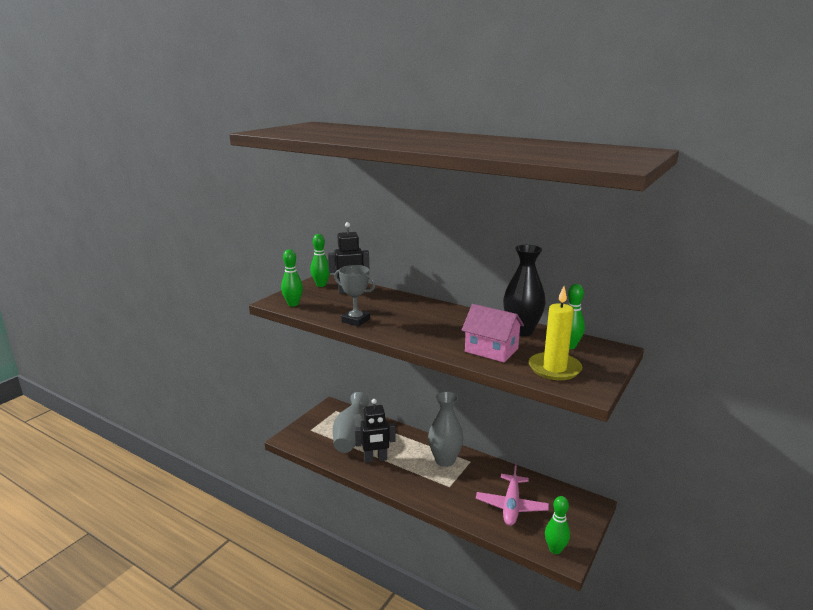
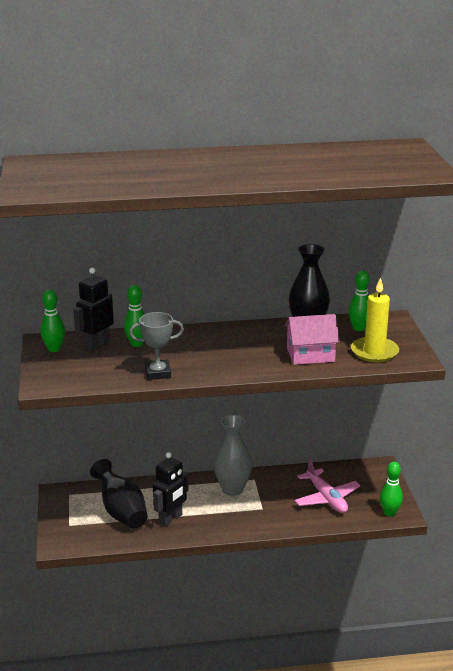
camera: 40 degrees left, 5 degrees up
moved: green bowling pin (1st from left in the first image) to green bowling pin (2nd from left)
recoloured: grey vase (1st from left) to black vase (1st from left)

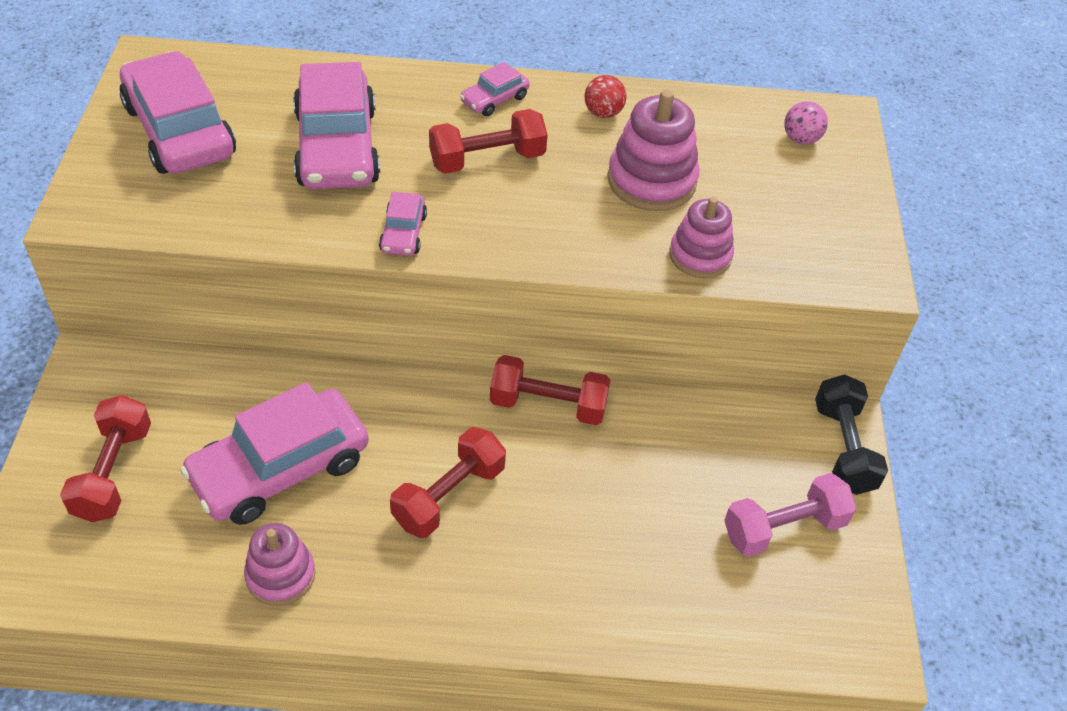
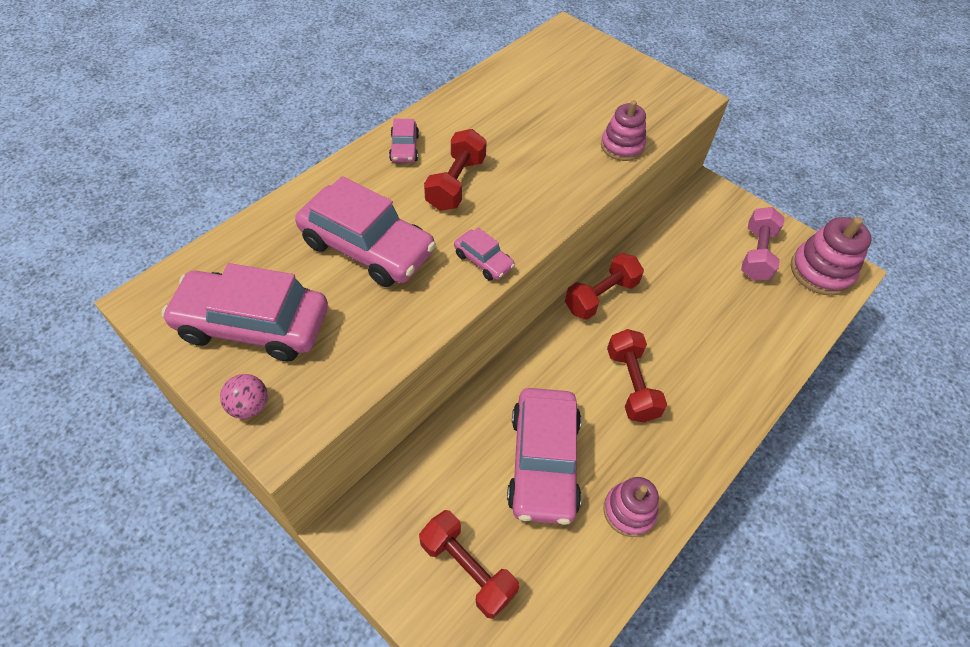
camera: 50 degrees left, 5 degrees up
removed: red ball; black dumbbell
moved: pink stacking toy (2nd from left in the first image) to pink stacking toy (3rd from left); pink ball

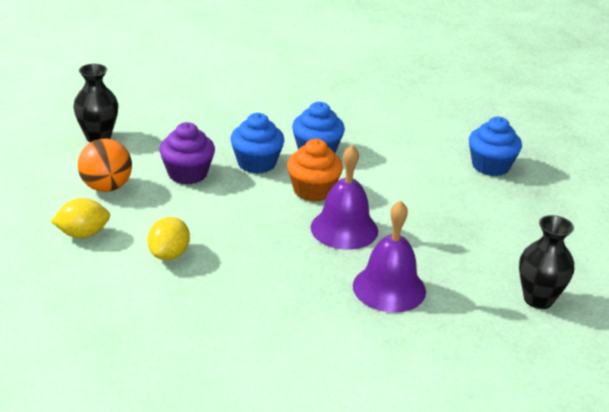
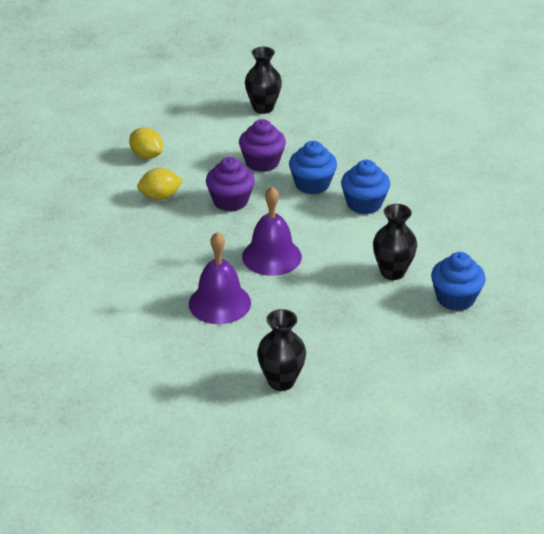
camera: 60 degrees right, 5 degrees up
removed: orange ball; orange cupcake
added: purple cupcake (1st from left); black vase (3rd from left)

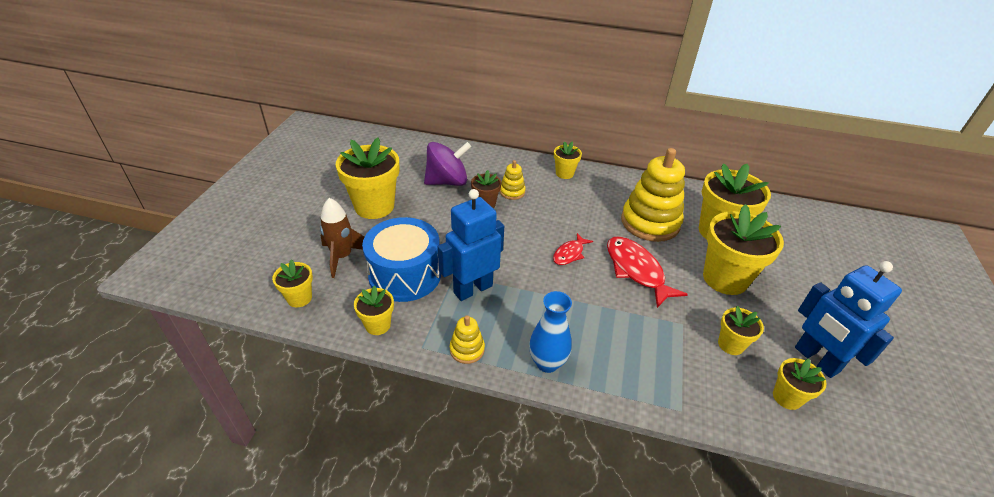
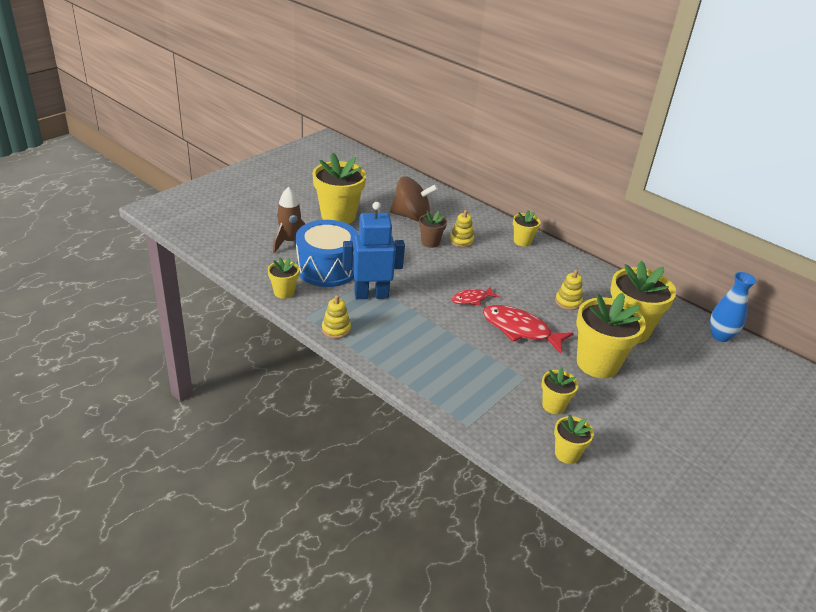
camera: 25 degrees right, 5 degrees down
removed: yellow flower pot (1st from left); blue robot (2nd from left)
moved: blue vase
recoloured: purple spinning top to brown spinning top
turned: red fish (2nd from left) 60 degrees counterclockwise
resized: yellow stacking toy (3rd from left) x0.46

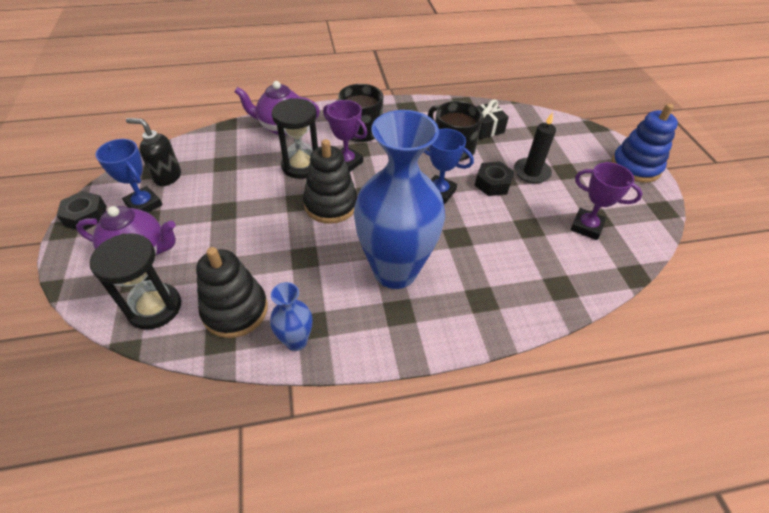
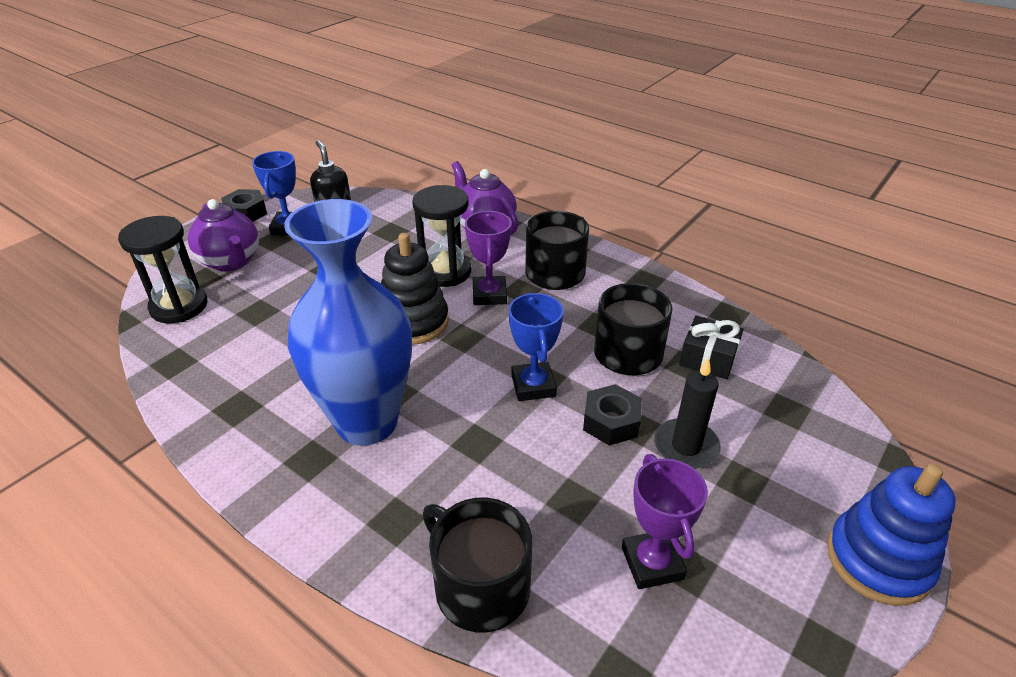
camera: 50 degrees right, 10 degrees down
removed: black stacking toy (1st from left); blue vase (1st from left)
added: black mug (1st from left)

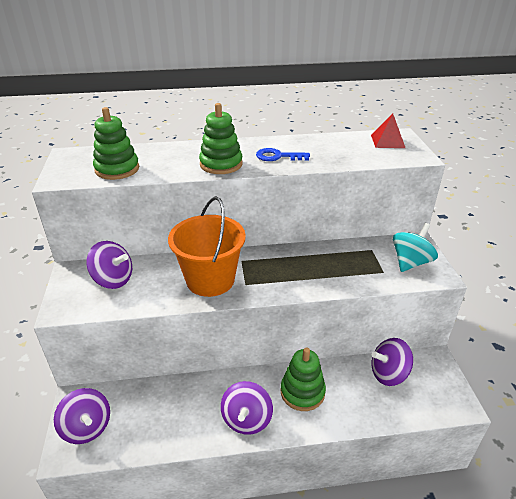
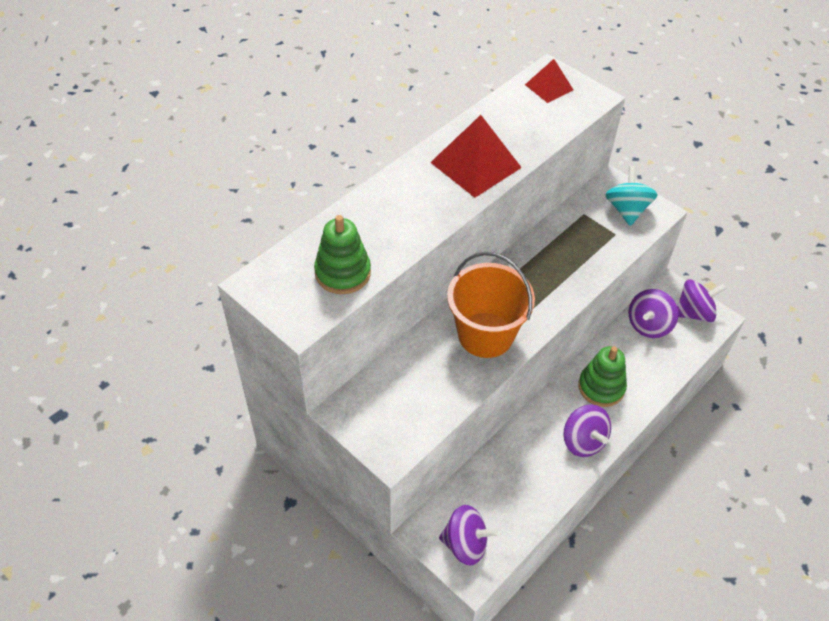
camera: 40 degrees left, 15 degrees up
removed: green stacking toy (2nd from left)
moved: purple spinning top (2nd from left in the first image) to purple spinning top (4th from left)
replaced: blue key to red pyramid (1st from left)

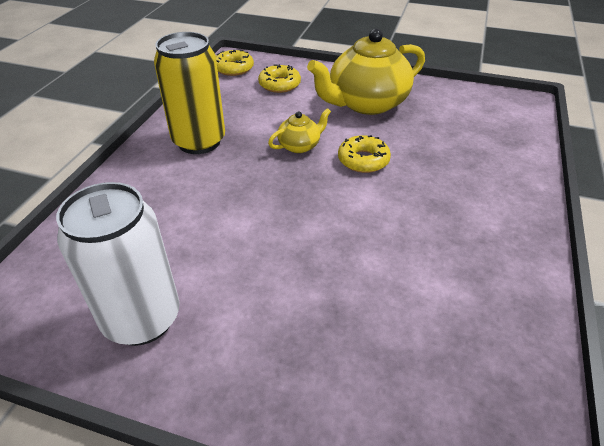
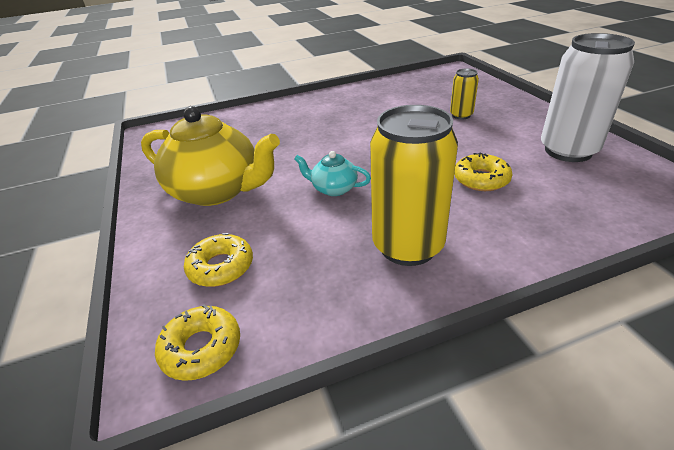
camera: 125 degrees left, 5 degrees down
added: yellow can (2nd from left)
moved: yellow donut (3rd from left)
recoloured: yellow teapot (1st from left) to turquoise teapot

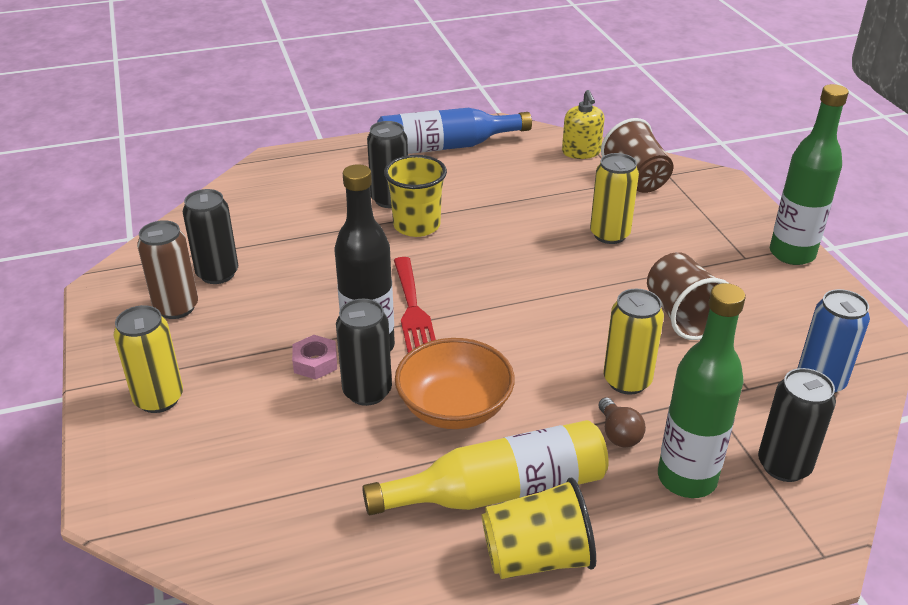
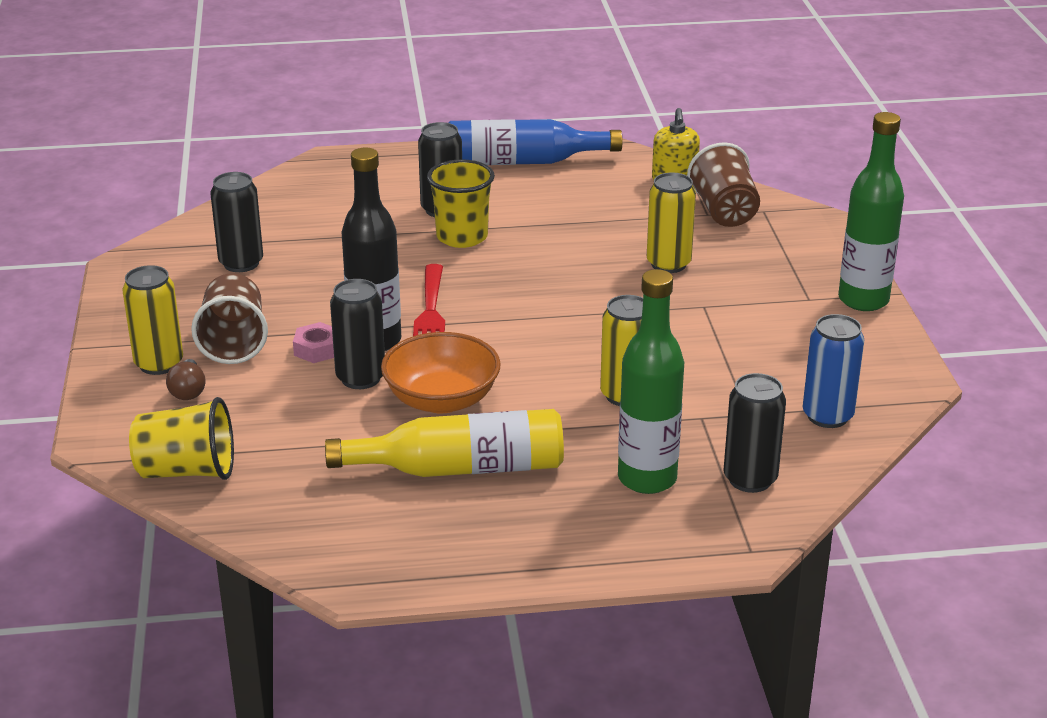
camera: 10 degrees right, 5 degrees down
removed: brown can
moved: yellow cup (2nd from left in the first image) to yellow cup (1st from left); brown light bulb; brown cup (2nd from left in the first image) to brown cup (1st from left)

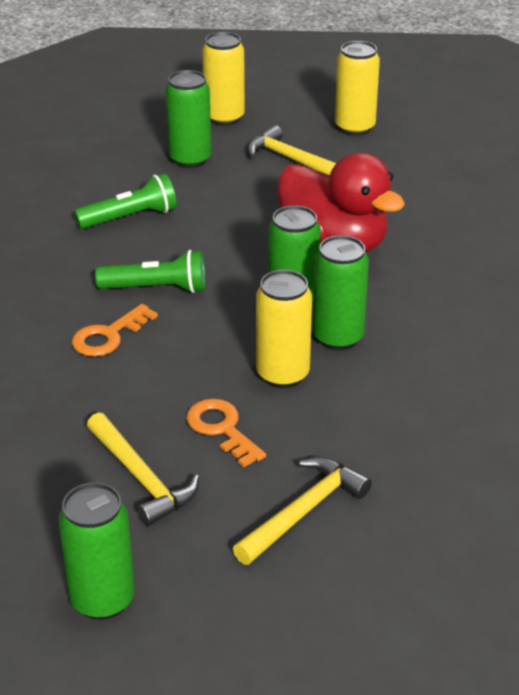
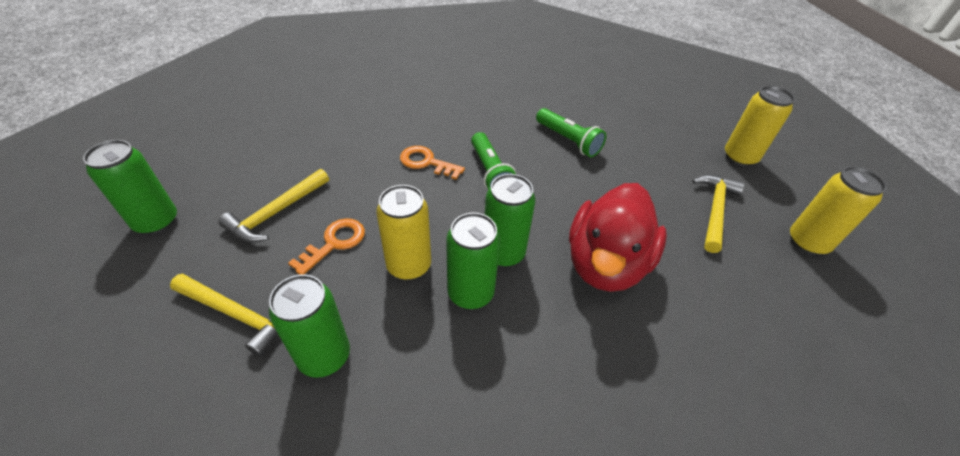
camera: 70 degrees right, 10 degrees up
moved: green can (2nd from left)

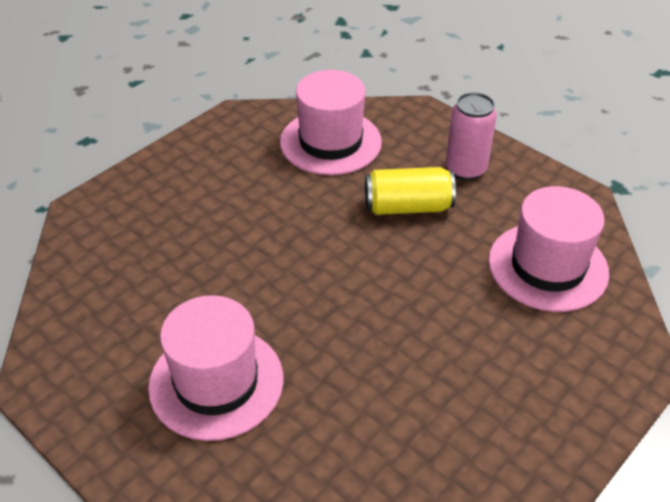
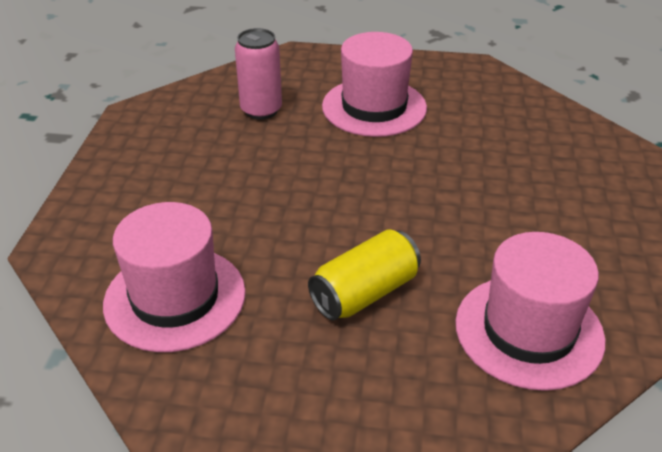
camera: 145 degrees right, 5 degrees down
moved: pink can

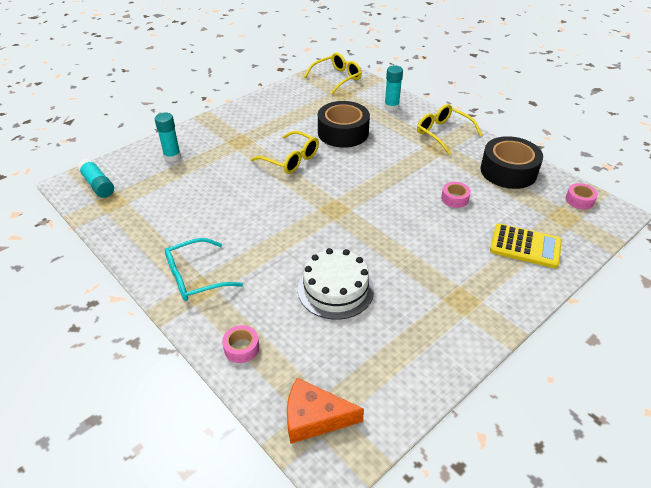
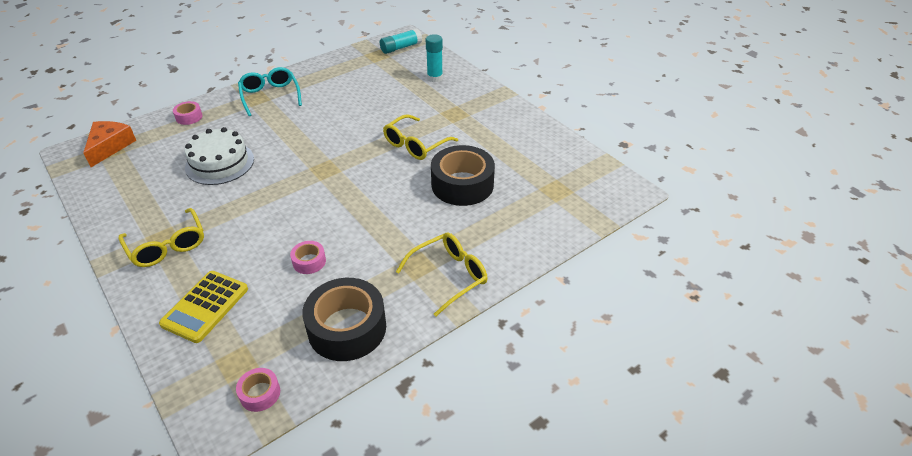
camera: 95 degrees right, 0 degrees up
removed: turquoise glue stick (3rd from left)
moved: yellow glasses (2nd from left in the first image) to yellow glasses (1st from left)

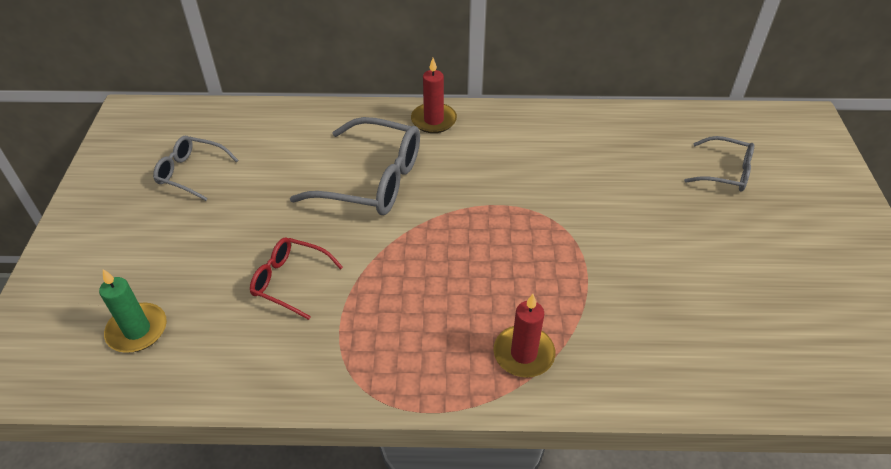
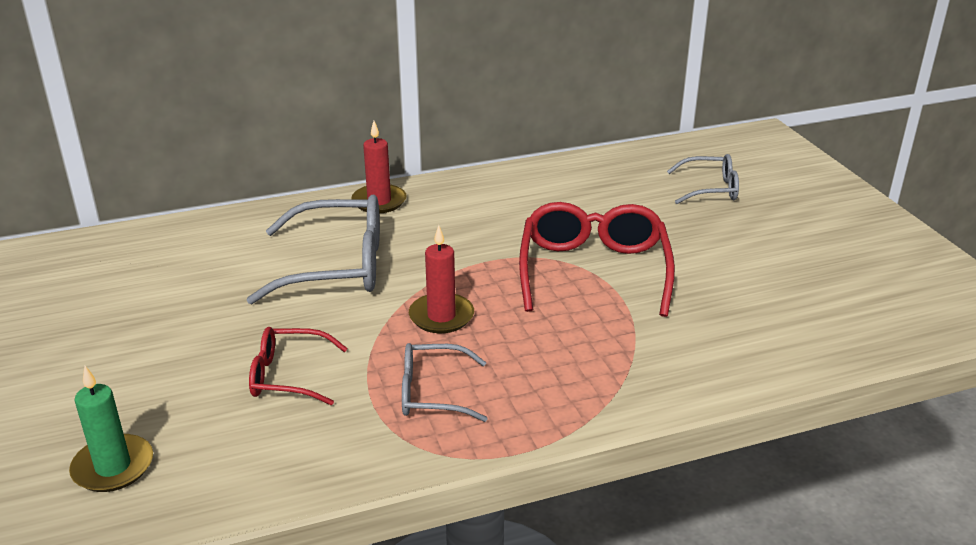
camera: 20 degrees left, 15 degrees down
added: red glasses (2nd from left)
moved: grey glasses (1st from left in the first image) to grey glasses (2nd from left); red candle (2nd from left)

